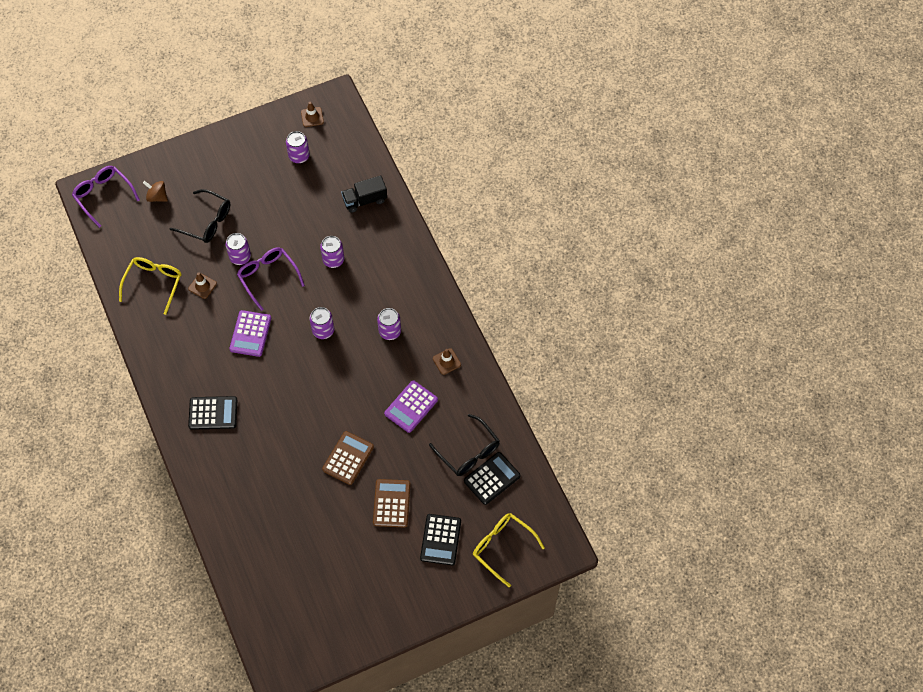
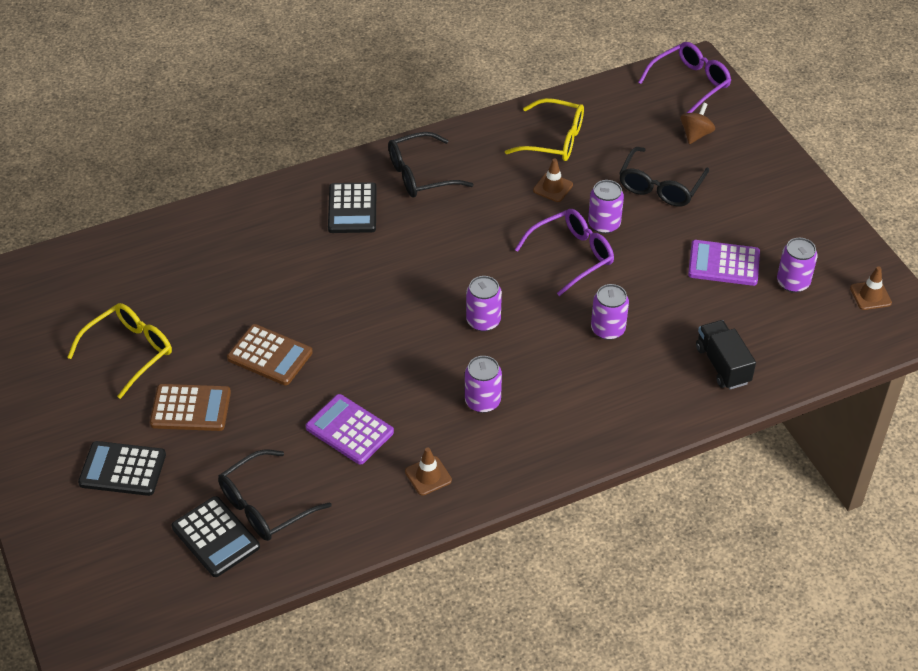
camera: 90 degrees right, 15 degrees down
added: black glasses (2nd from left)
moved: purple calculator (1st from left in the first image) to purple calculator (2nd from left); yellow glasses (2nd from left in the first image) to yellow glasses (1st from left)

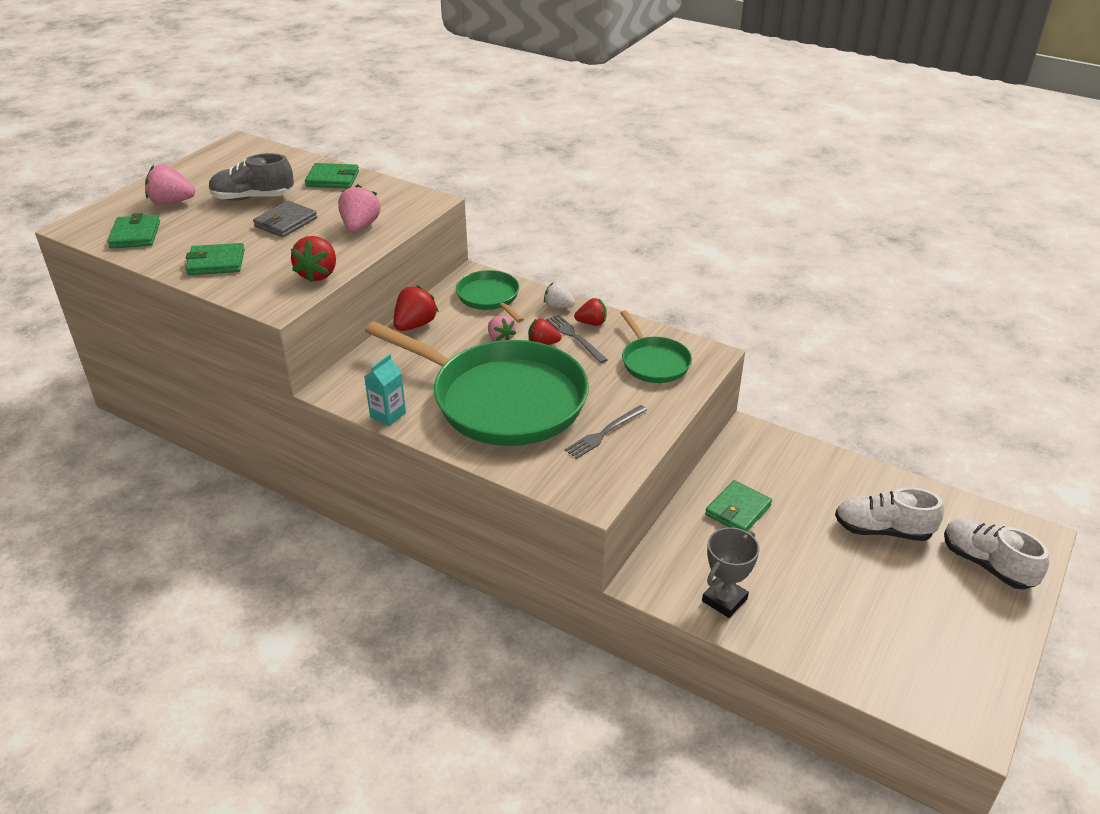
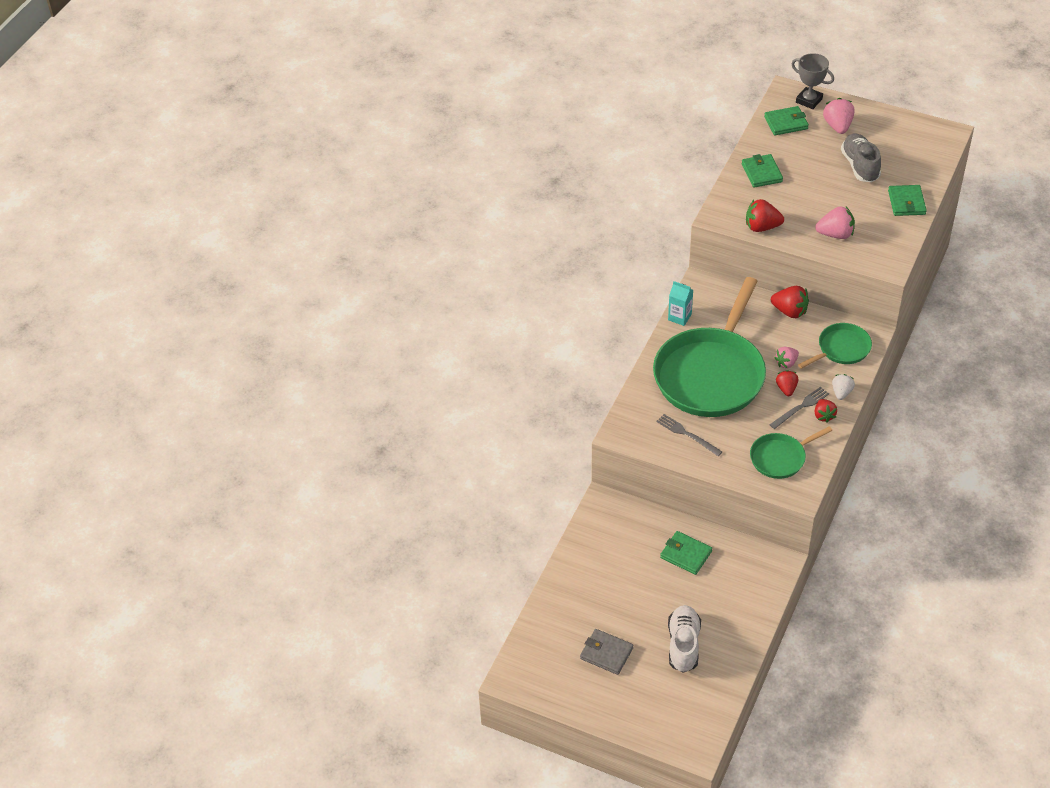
camera: 85 degrees right, 10 degrees up
removed: white shoe (2nd from left)
moved: grey wallet; grey trophy

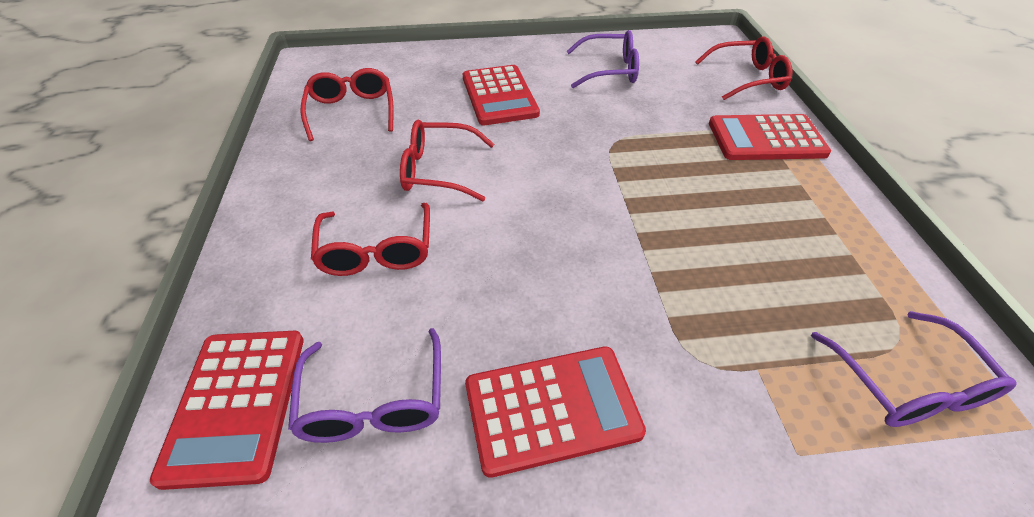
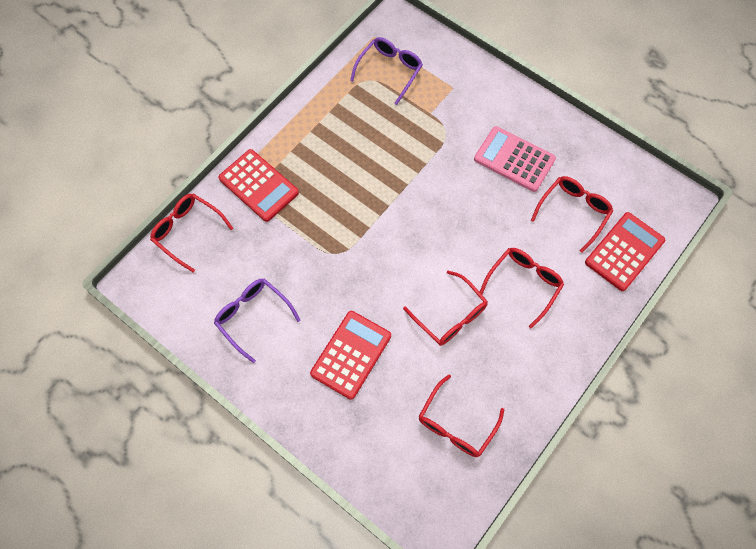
camera: 135 degrees left, 20 degrees up
recoloured: purple glasses (1st from left) to red glasses (5th from left); red calculator (3rd from left) to pink calculator

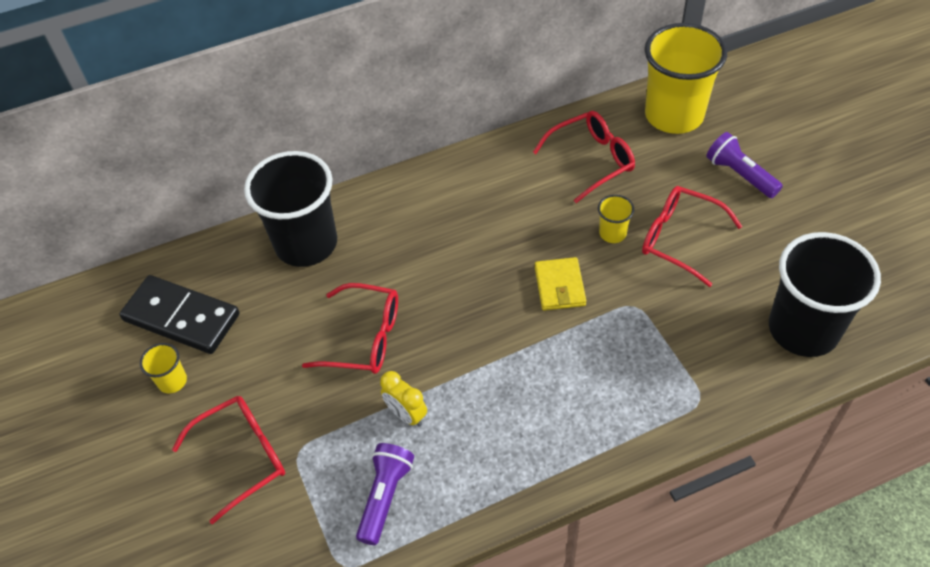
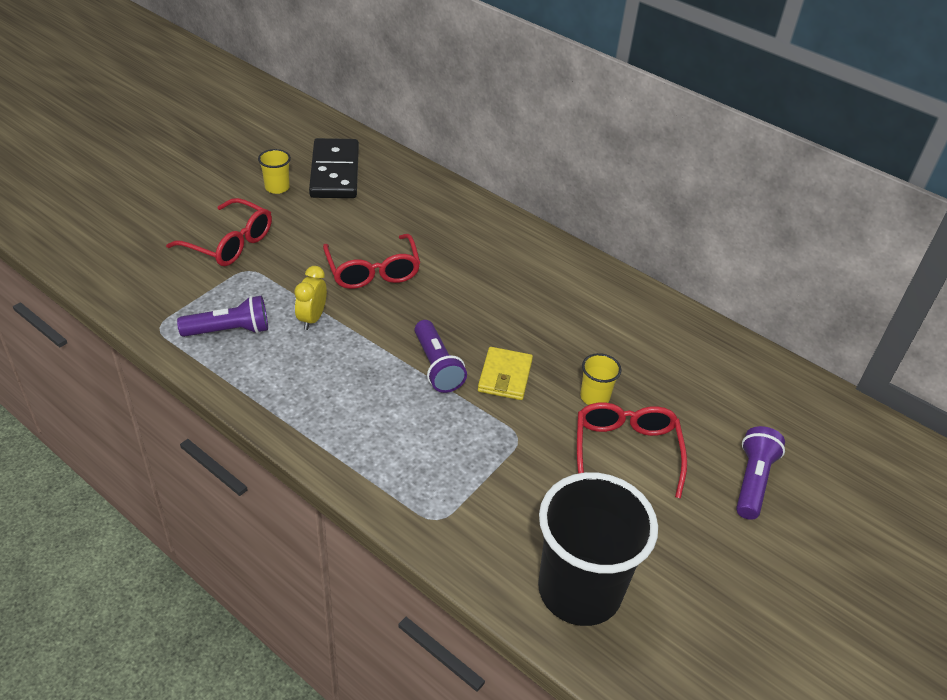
camera: 55 degrees right, 10 degrees down
removed: black cup (1st from left); red glasses (3rd from left); yellow cup (3rd from left)
added: purple flashlight (2nd from left)
turned: yellow wallet 45 degrees counterclockwise

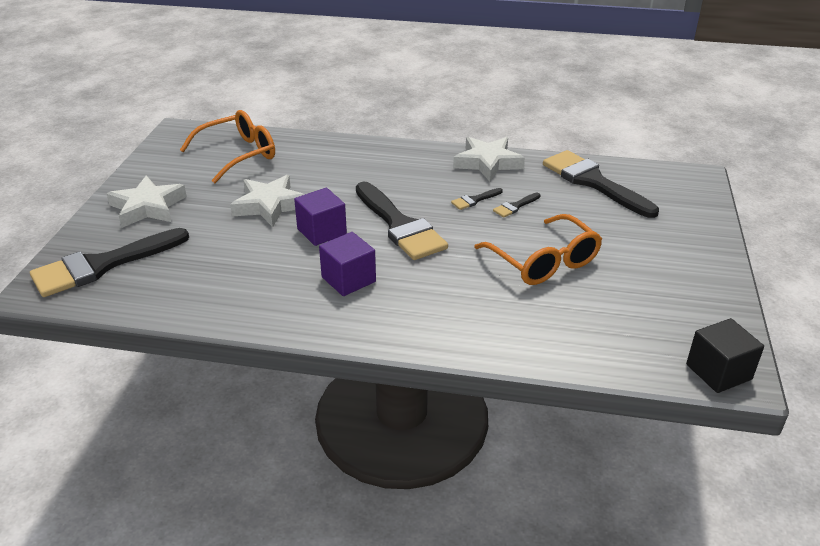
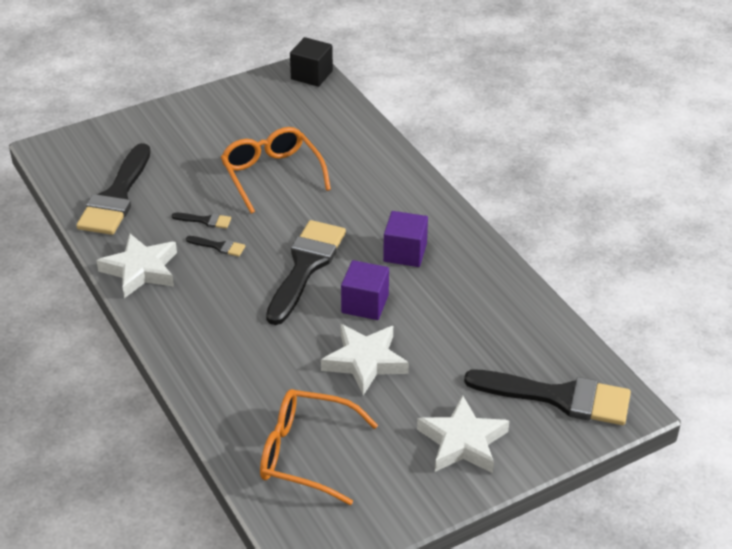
camera: 130 degrees left, 5 degrees up
turned: orange glasses (2nd from left in the first image) 45 degrees counterclockwise

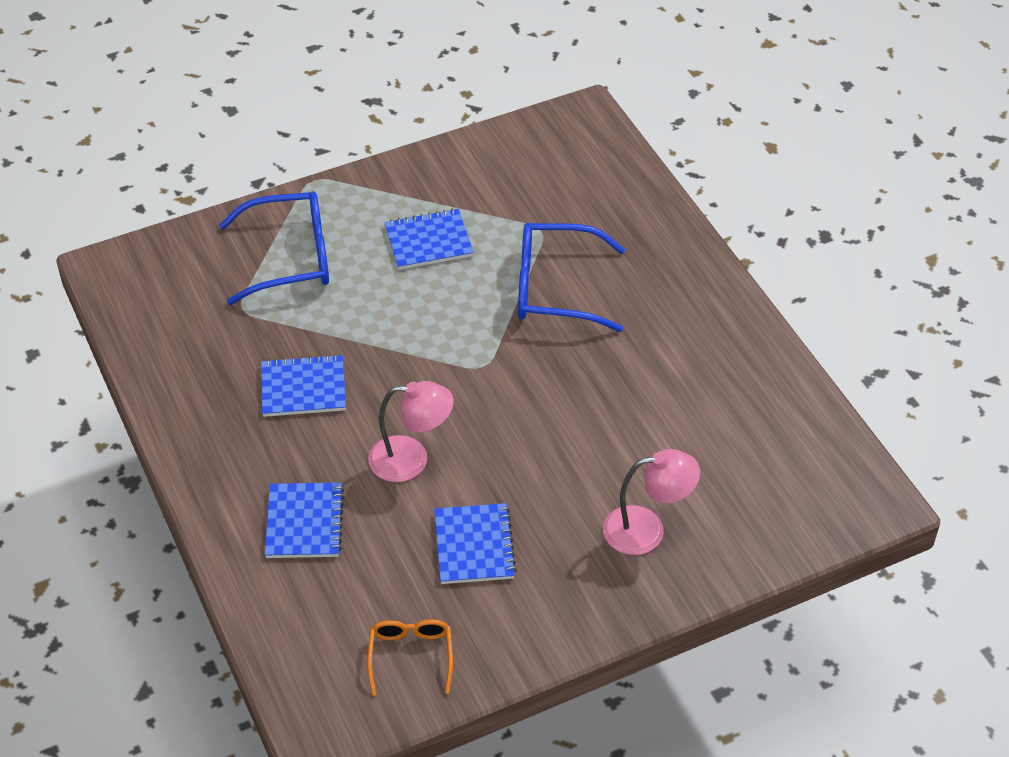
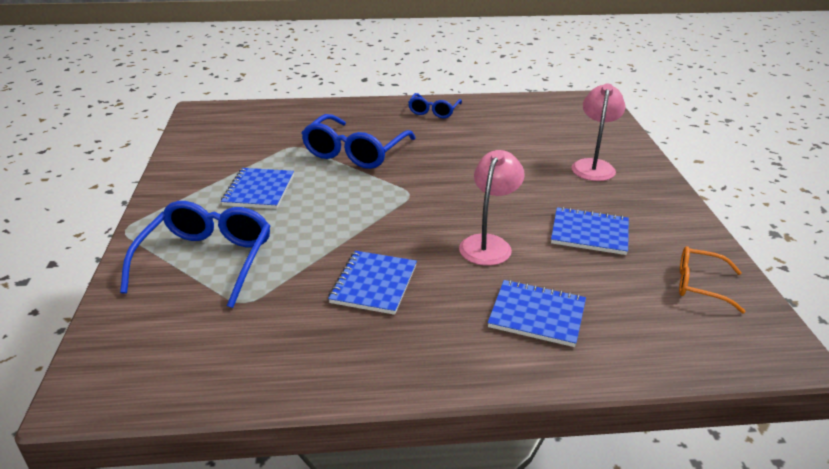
camera: 70 degrees left, 15 degrees down
added: blue glasses (3rd from left)

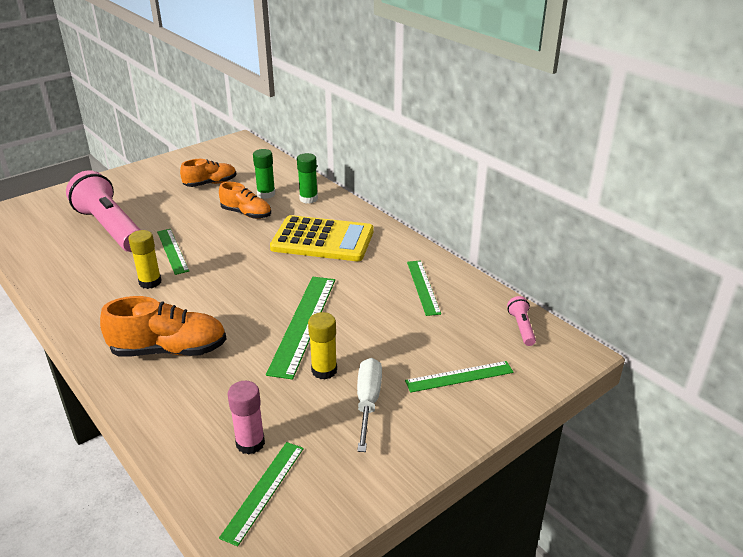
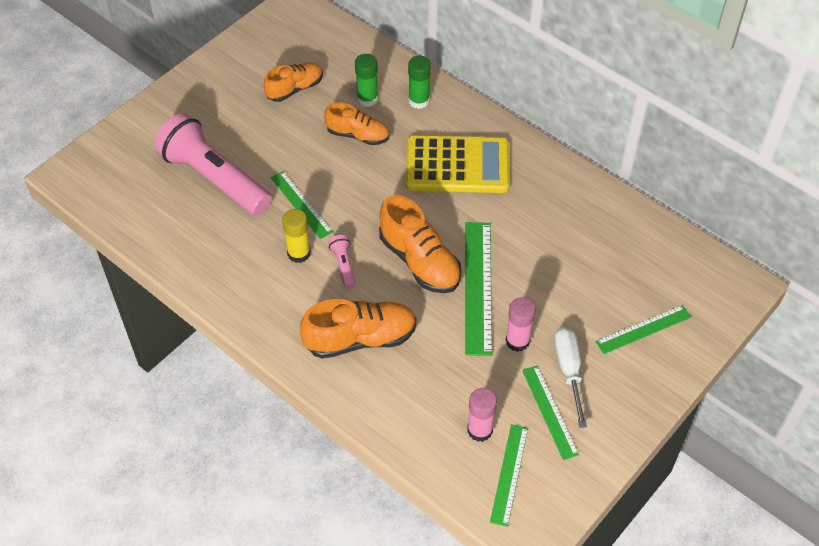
camera: 10 degrees left, 20 degrees up
added: orange shoe (4th from left)
moved: green ruler (4th from left); pink flashlight (2nd from left)
recoloured: yellow glue stick (2nd from left) to pink glue stick (2nd from left)

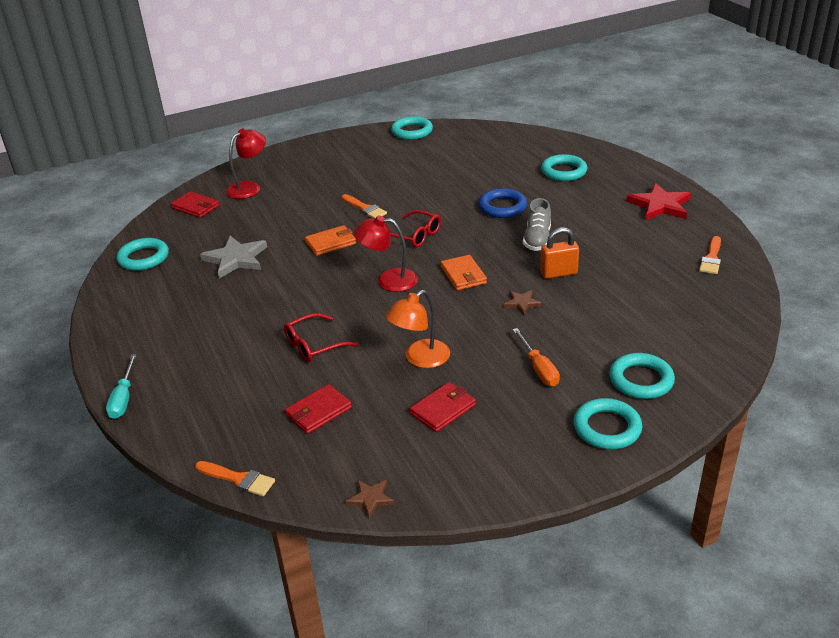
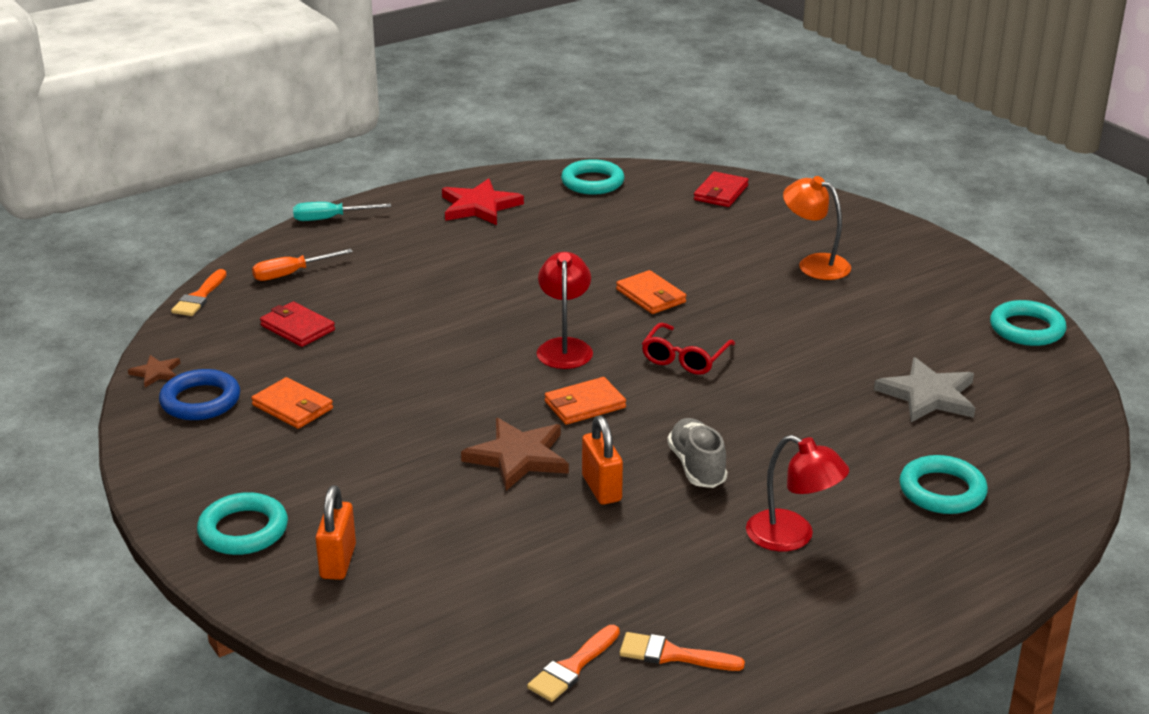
camera: 80 degrees right, 5 degrees down
removed: red glasses (1st from left)
moved: grey star; red lamp (1st from left in the first image) to red lamp (2nd from left); orange brush (2nd from left); orange lamp; blue ring; orange screwdriver; red star
replaced: turquoise ring (5th from left) to orange padlock (1st from left)
recoloured: red wallet (3rd from left) to orange wallet (1st from left)
turned: grey shoe 75 degrees clockwise
resized: brown star (2nd from left) x1.94

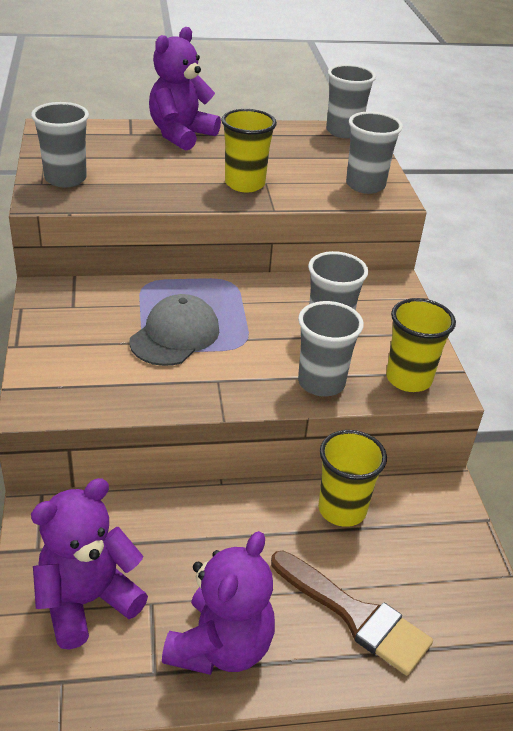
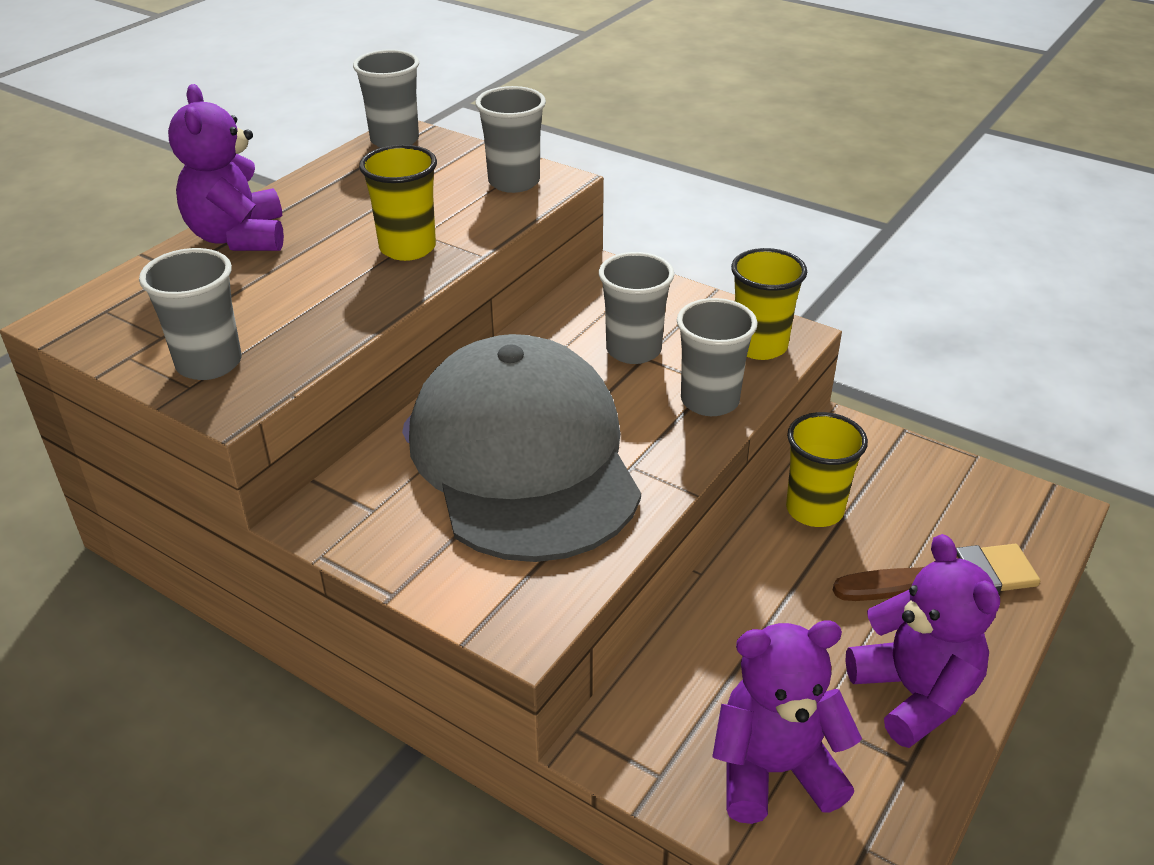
camera: 45 degrees left, 0 degrees up
turned: purple teddy bear (1st from left in the first image) 75 degrees clockwise
resized: grey cap x2.10

